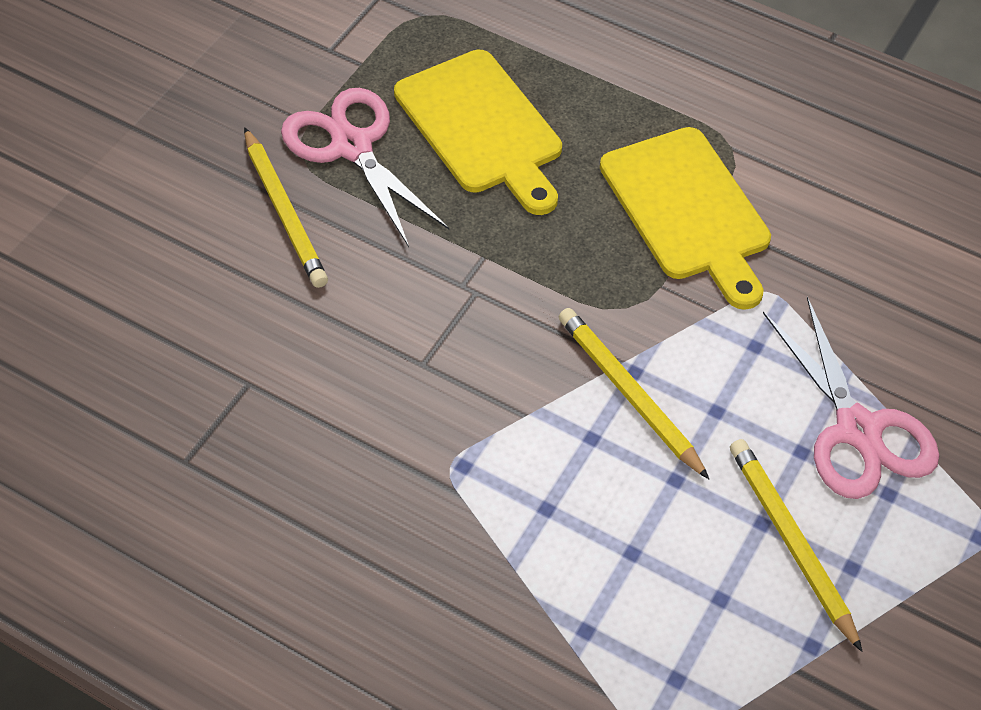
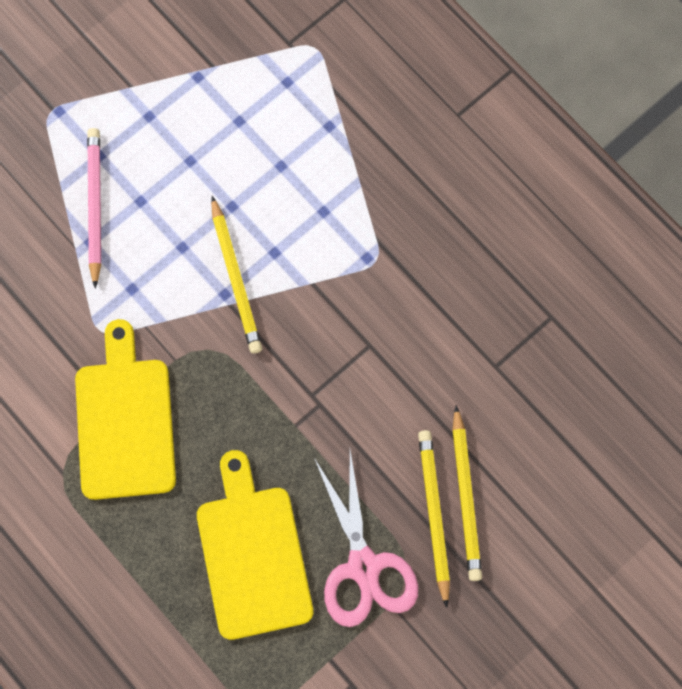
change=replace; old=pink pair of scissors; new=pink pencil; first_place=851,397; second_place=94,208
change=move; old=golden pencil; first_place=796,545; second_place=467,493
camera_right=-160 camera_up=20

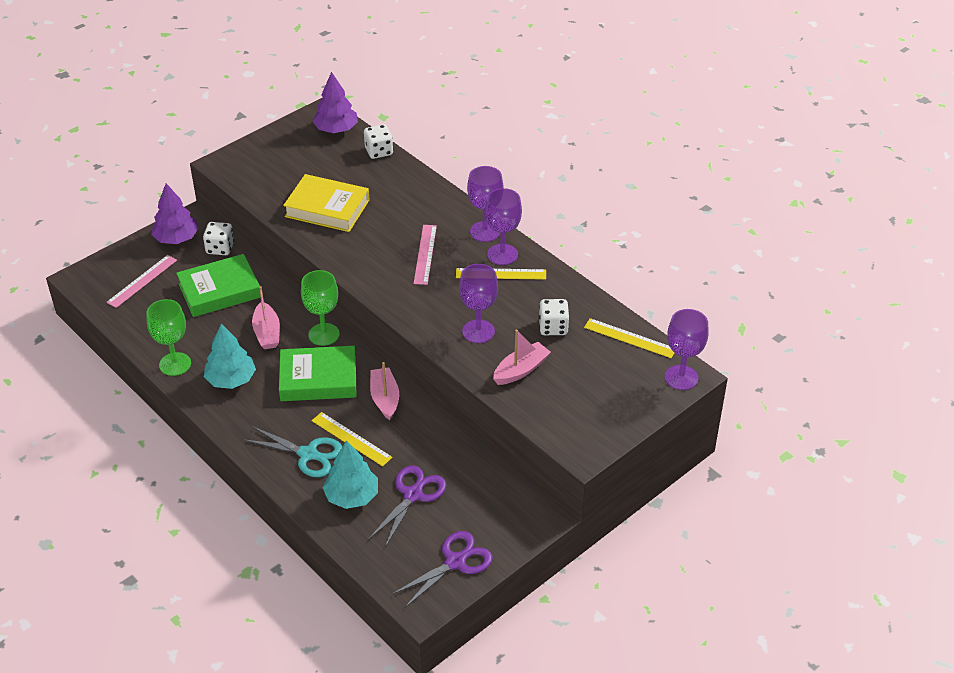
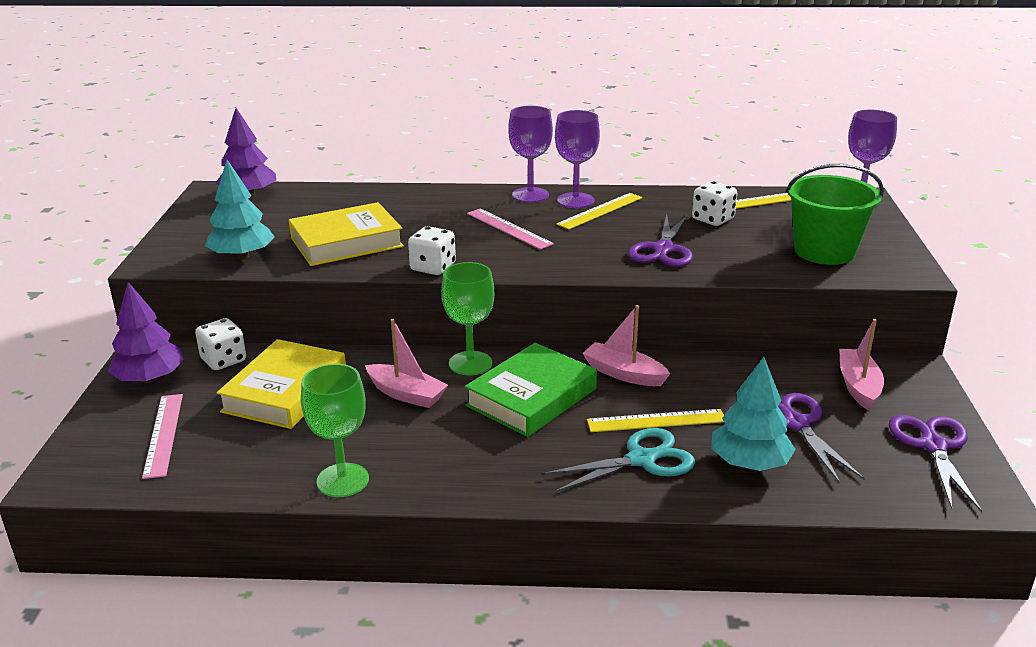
change=move; old=pure white die; first_place=378,141; second_place=432,250
change=recolor; old=emerald hardcover; new=golden hardcover; first_place=218,285; second_place=281,384
change=replace; old=royal purple goblet; new=royal purple pair of scissors; first_place=478,303; second_place=660,240
change=move; old=turquoise toy tree; first_place=230,356; second_place=239,209
change=move; old=pink toy boat; first_place=522,357; second_place=861,364
change=insert; new=emerald sand bucket; second_place=835,214
camera_right=-45 camera_up=-15

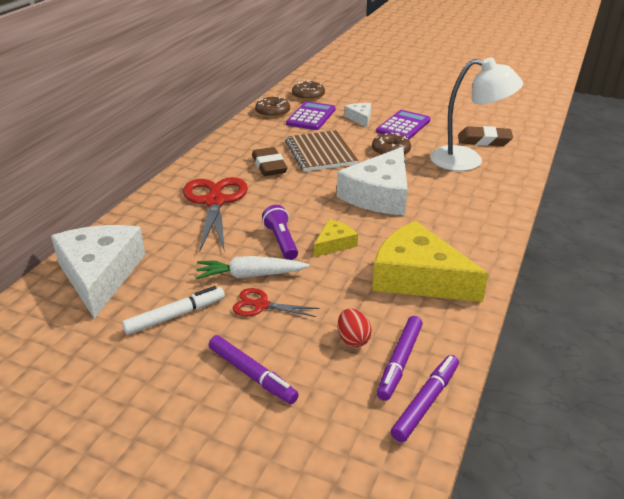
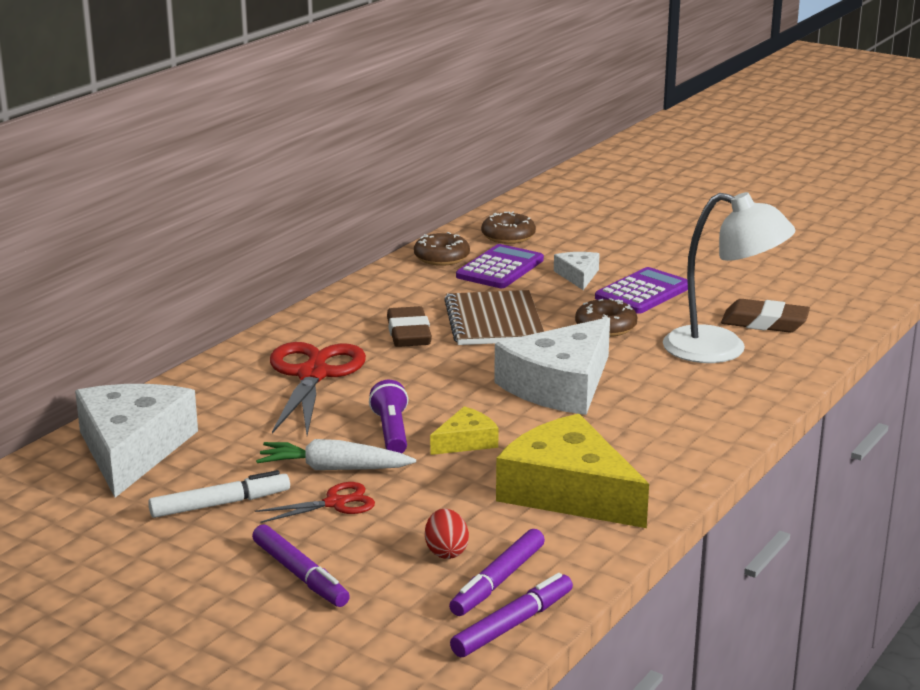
change=rotate; old=red pair of scissors; first_place=276,302; second_place=315,502; degrees=135
camera_right=10 camera_up=-10

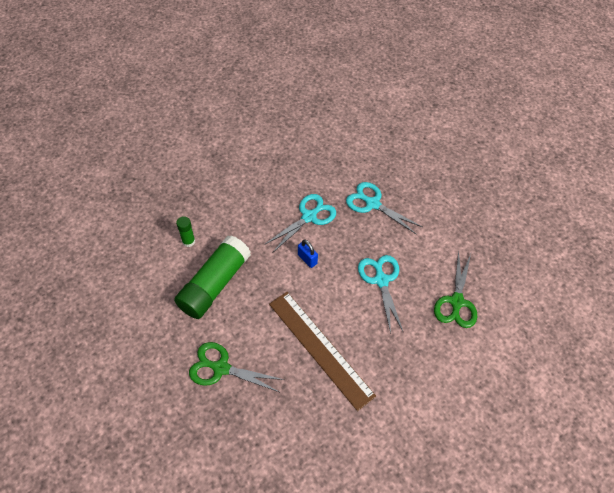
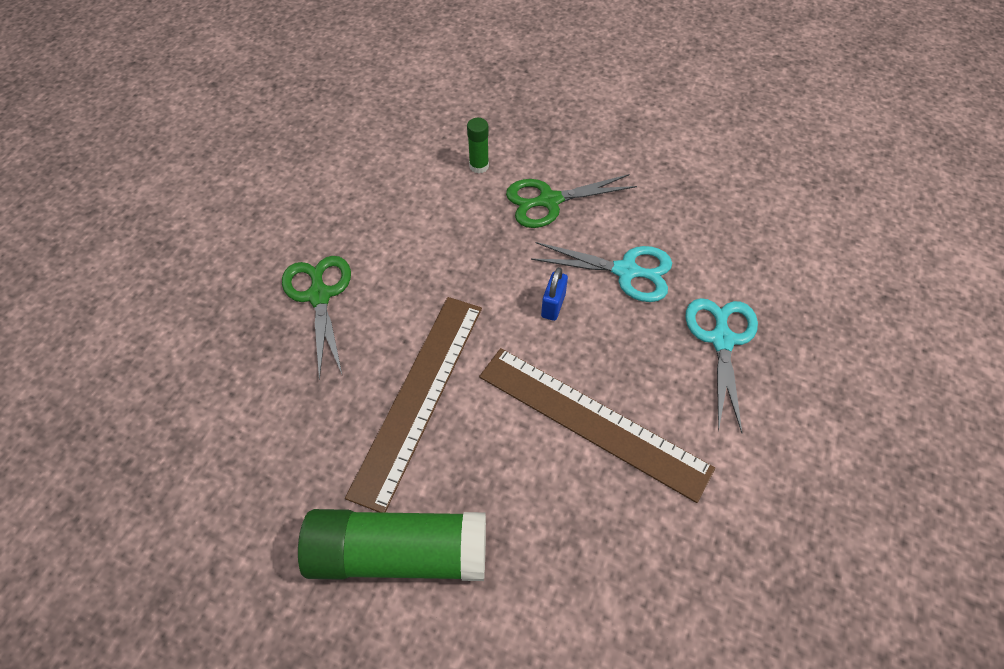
change=move; old=emerald glue; first_place=212,277; second_place=392,545
change=move; old=emerald pair of scissors; first_place=455,289; second_place=571,201
change=replace; old=turquoise pair of scissors; new=dark brown measuring stick; first_place=381,294; second_place=597,425
camera_right=60 camera_up=0

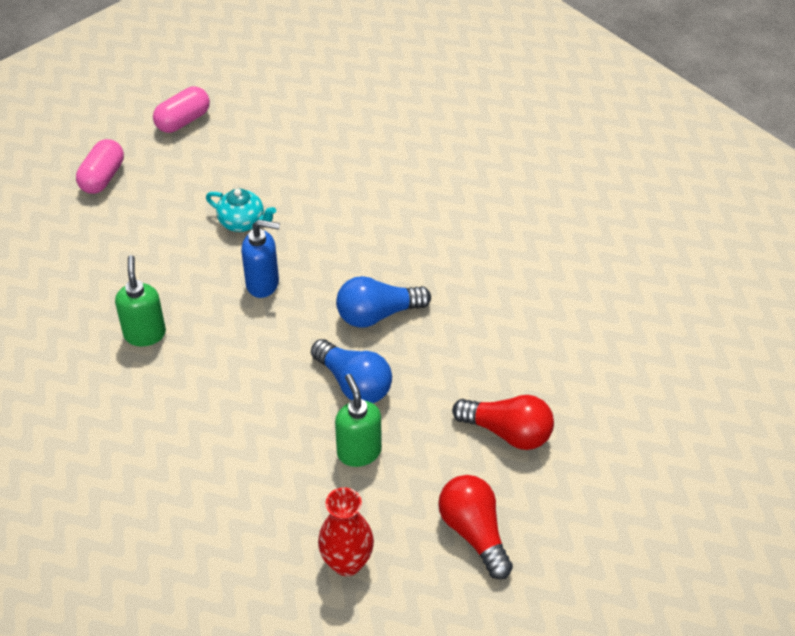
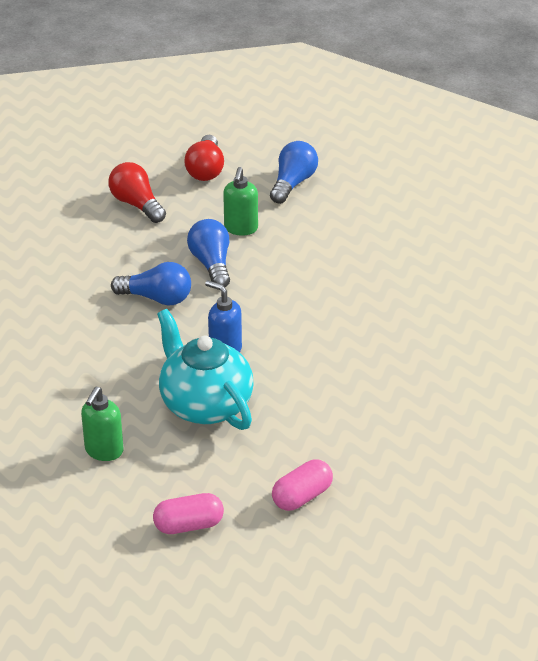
change=resize; old=turquoise tea pot; first_place=241,210; second_place=205,369; factor=2.03
change=move; old=emerald pump bottle; first_place=140,300; second_place=102,424
change=replace; old=red vase; new=cobalt bulb; first_place=346,531; second_place=294,172
camera_right=-150 camera_up=-10

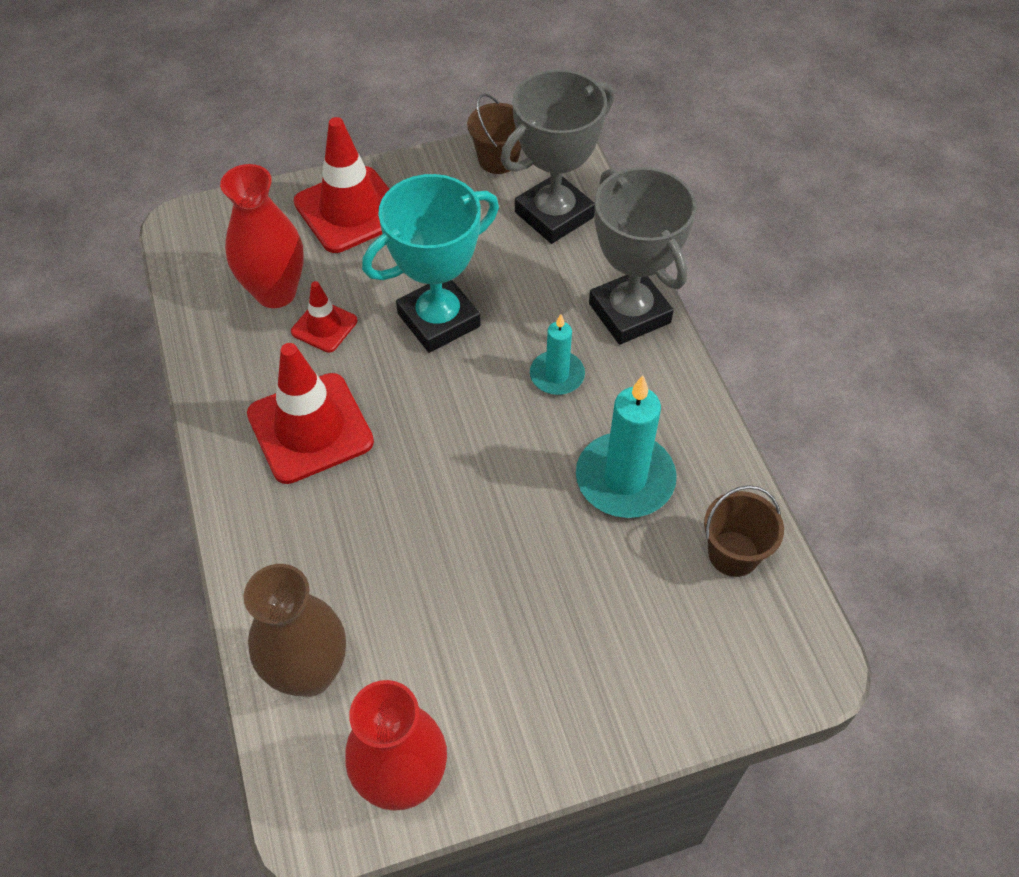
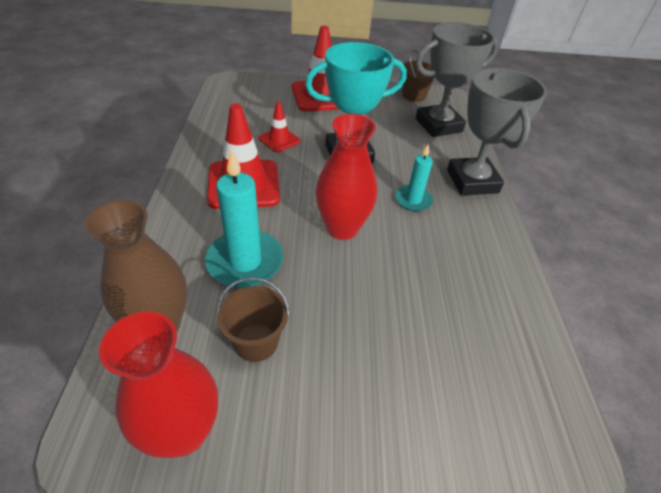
change=move; old=red vase; first_place=262,236; second_place=346,177
change=move; old=turquoise candle; first_place=626,446; second_place=244,218
change=move; old=dark brown sand bucket; first_place=744,531; second_place=253,319
camera_right=15 camera_up=-10

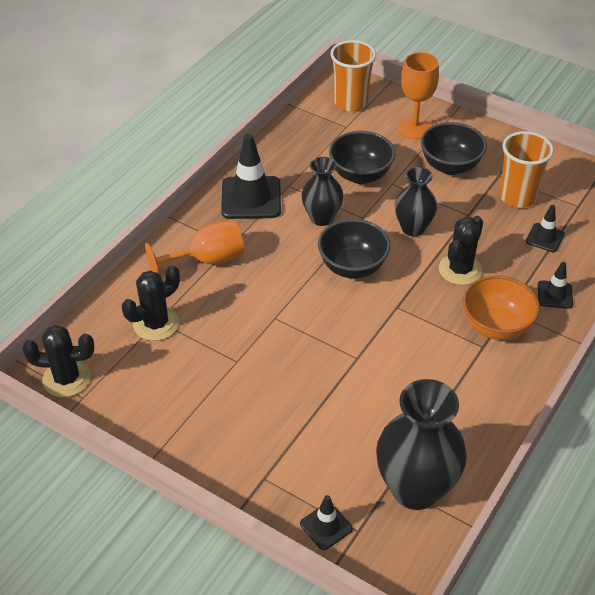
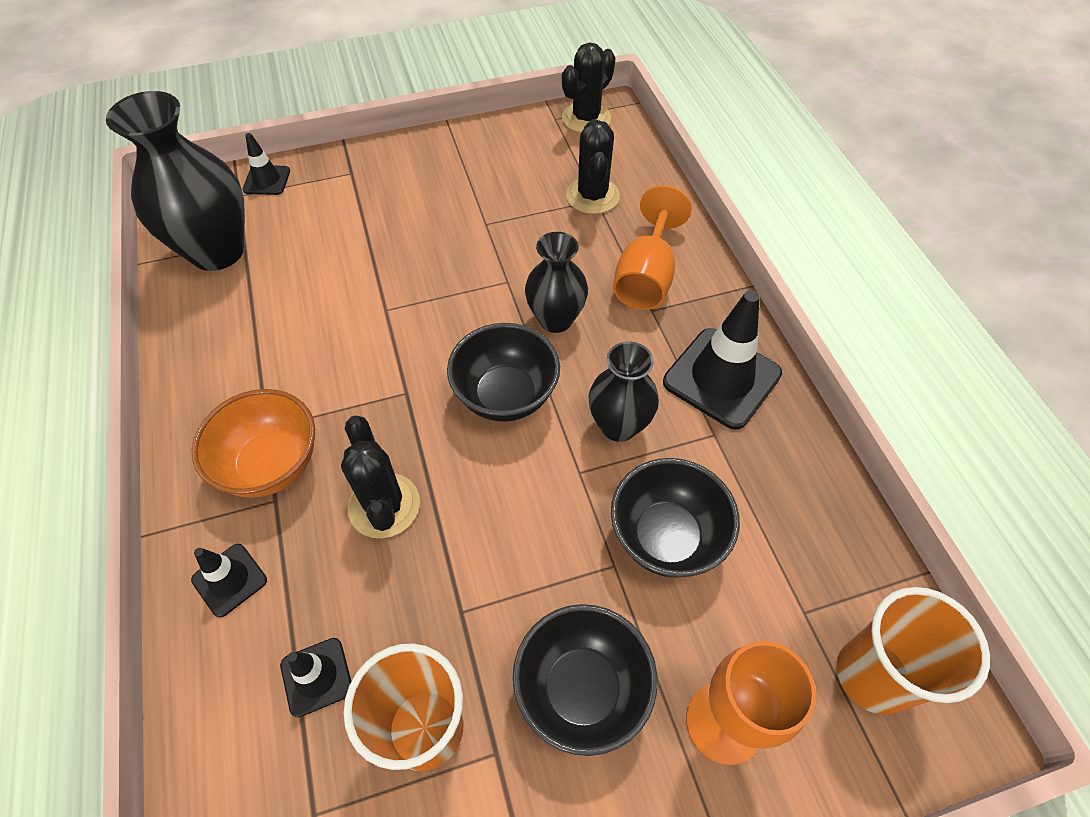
change=move; old=ebony vase; first_place=416,201; second_place=556,282
camera_right=130 camera_up=10

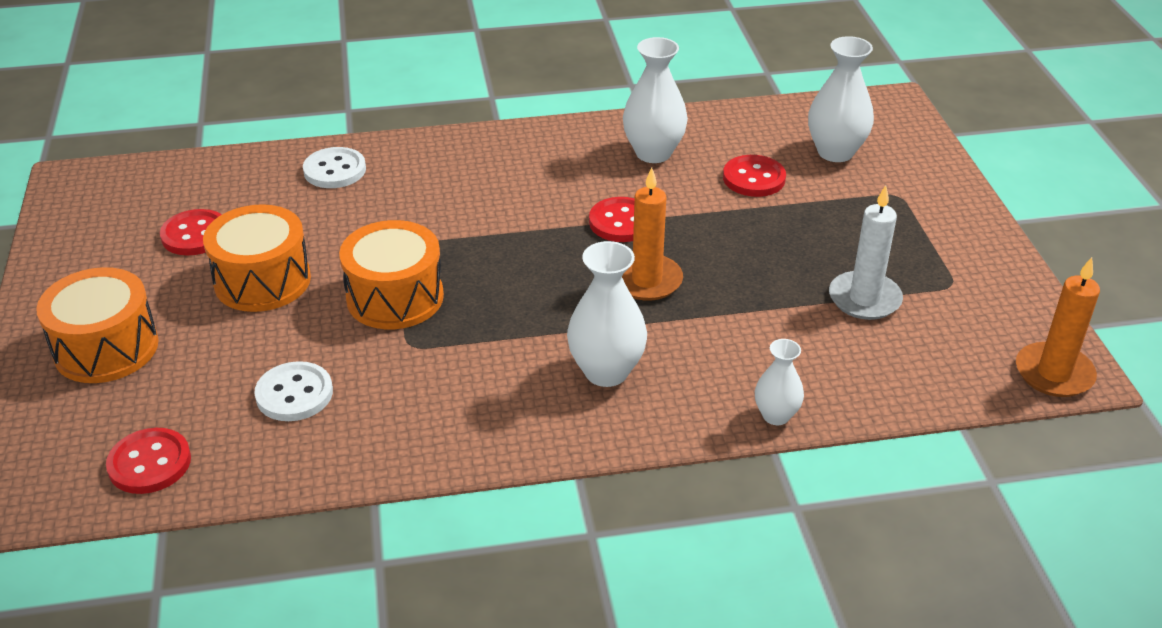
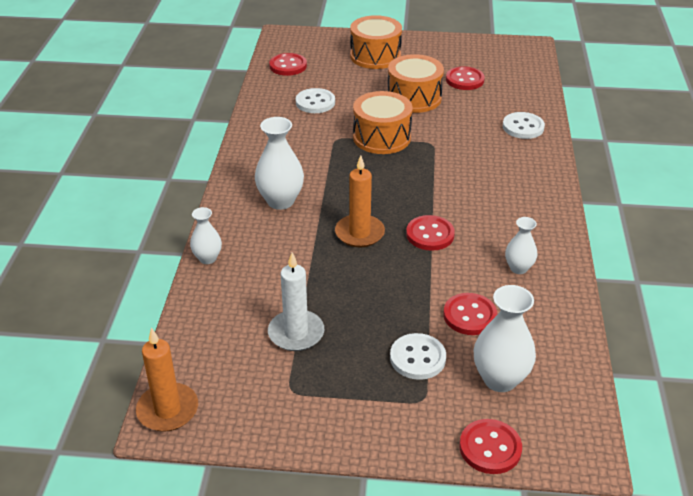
change=resize; old=pure white vase; first_place=655,100; second_place=521,245; factor=0.6
change=insert; new=pure white sewing button; second_place=418,356
change=insert; new=red sewing button; second_place=490,446
camera_right=105 camera_up=0

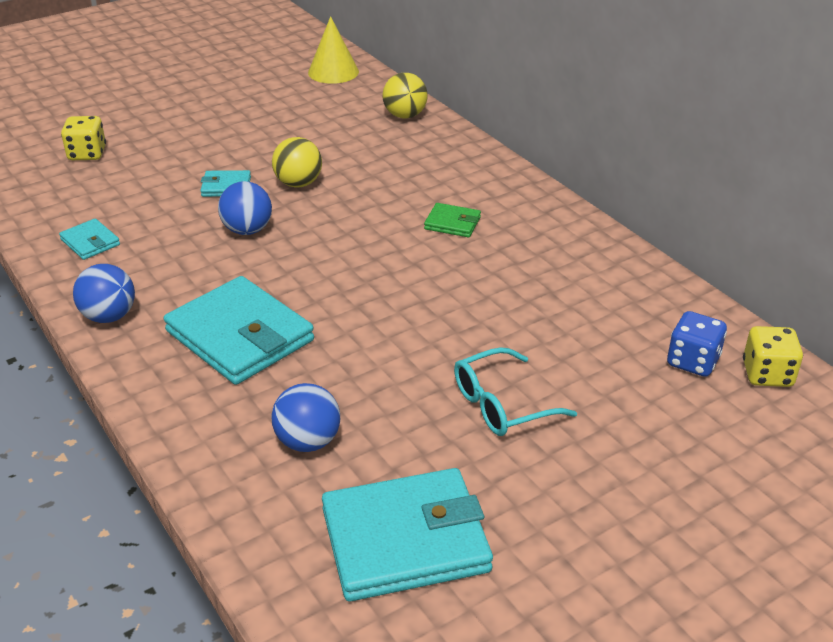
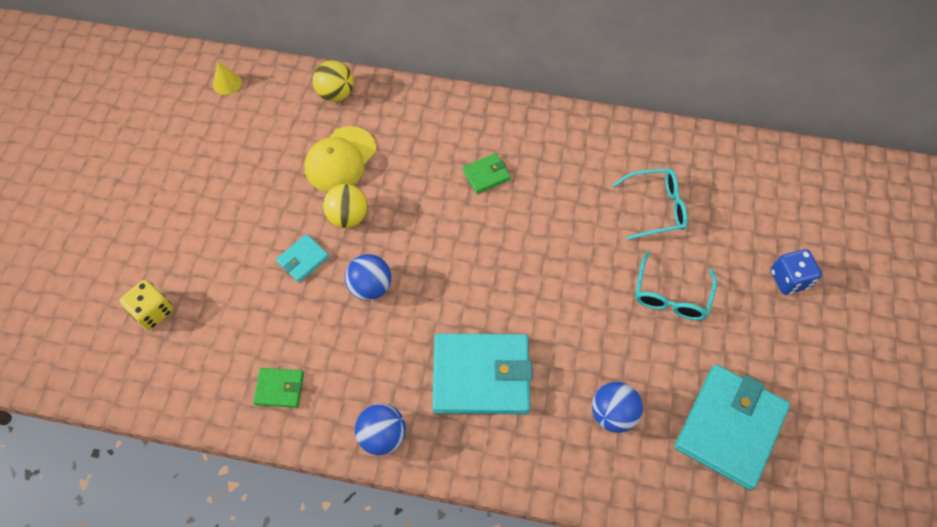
change=resize; old=golden cone; first_place=333,50; second_place=227,78; factor=0.59
change=recolor; old=turquoise card wallet; new=emerald card wallet; first_place=89,239; second_place=278,388
change=move; old=cobalt die; first_place=697,344; second_place=796,272
change=delete; old=golden die; first_place=773,356
change=insert; new=golden peaked cap; second_place=340,159
change=insert; new=turquoise eyeglasses; second_place=650,204
camera_right=-45 camera_up=25

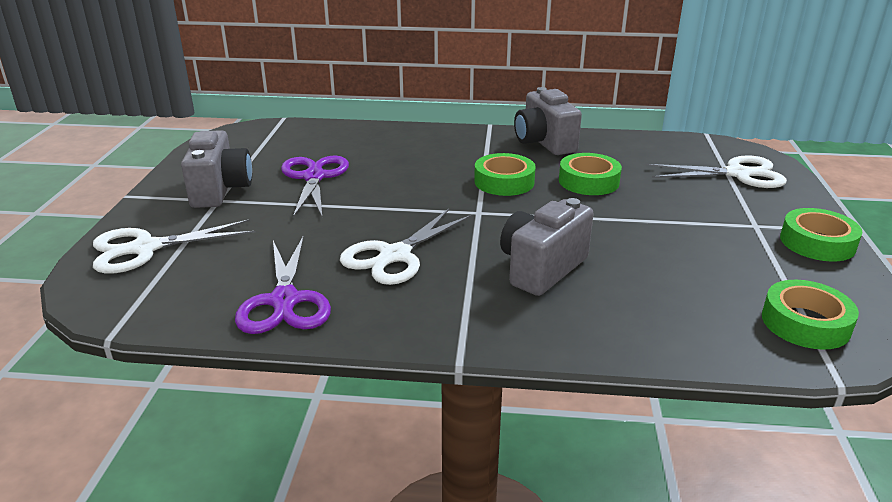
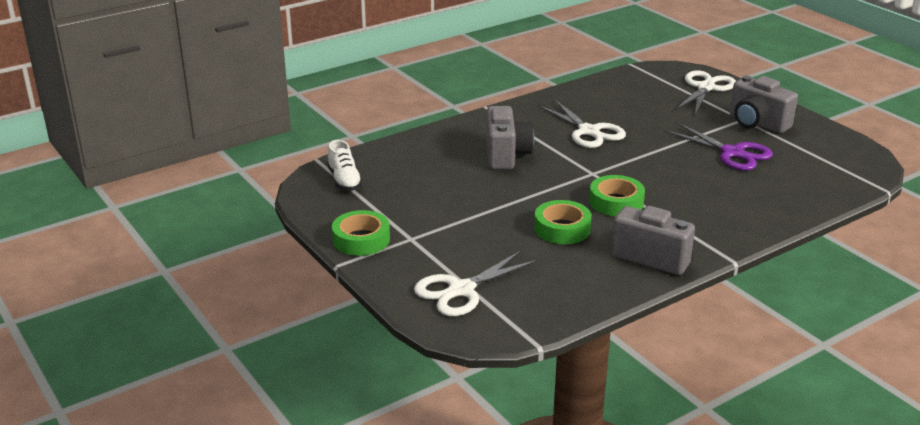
change=rotate; old=pure white pair of scissors; first_place=406,246; second_place=582,124; degrees=150
change=delete; old=royal purple pair of scissors; first_place=283,284
change=replace; old=emerald sticky tape; new=pure white shoe; first_place=810,315; second_place=345,165
camera_right=140 camera_up=0

